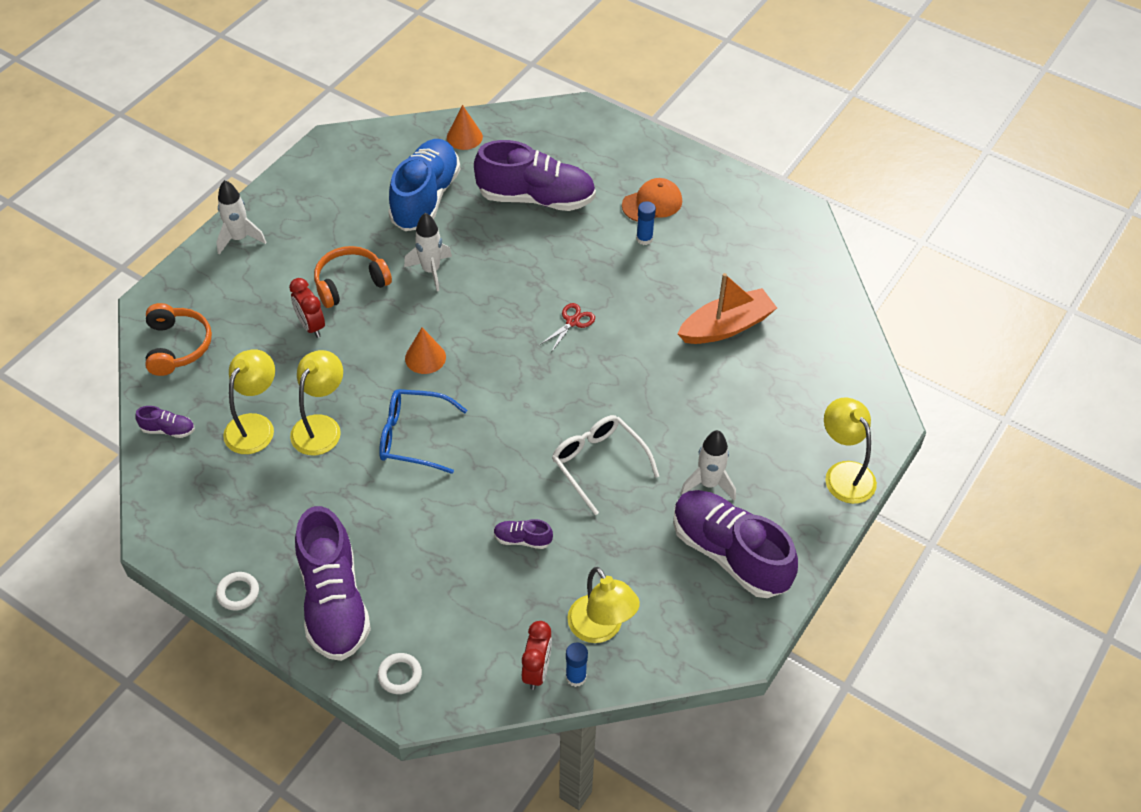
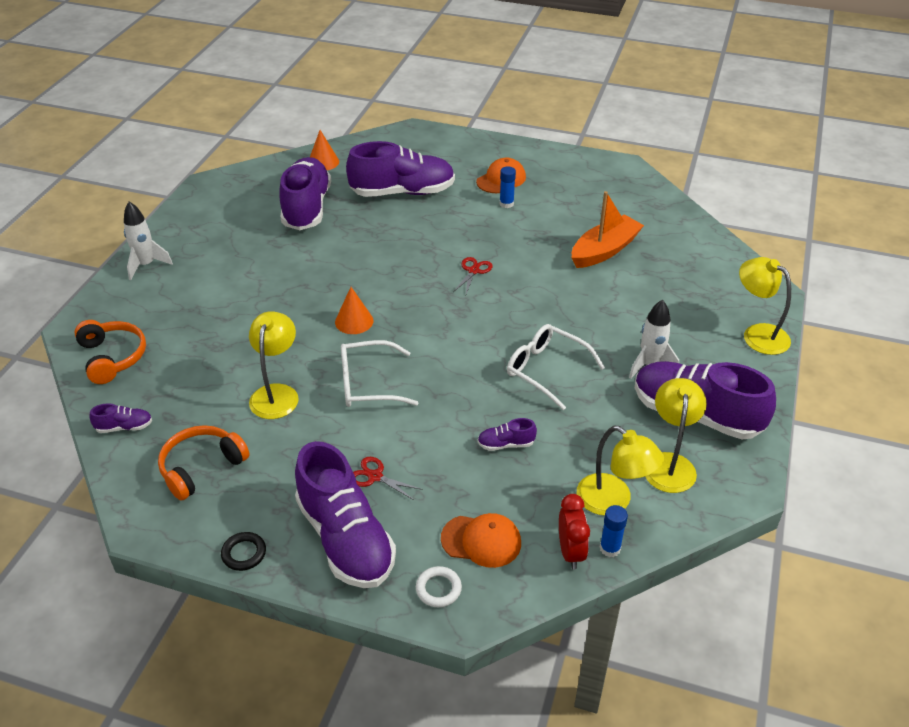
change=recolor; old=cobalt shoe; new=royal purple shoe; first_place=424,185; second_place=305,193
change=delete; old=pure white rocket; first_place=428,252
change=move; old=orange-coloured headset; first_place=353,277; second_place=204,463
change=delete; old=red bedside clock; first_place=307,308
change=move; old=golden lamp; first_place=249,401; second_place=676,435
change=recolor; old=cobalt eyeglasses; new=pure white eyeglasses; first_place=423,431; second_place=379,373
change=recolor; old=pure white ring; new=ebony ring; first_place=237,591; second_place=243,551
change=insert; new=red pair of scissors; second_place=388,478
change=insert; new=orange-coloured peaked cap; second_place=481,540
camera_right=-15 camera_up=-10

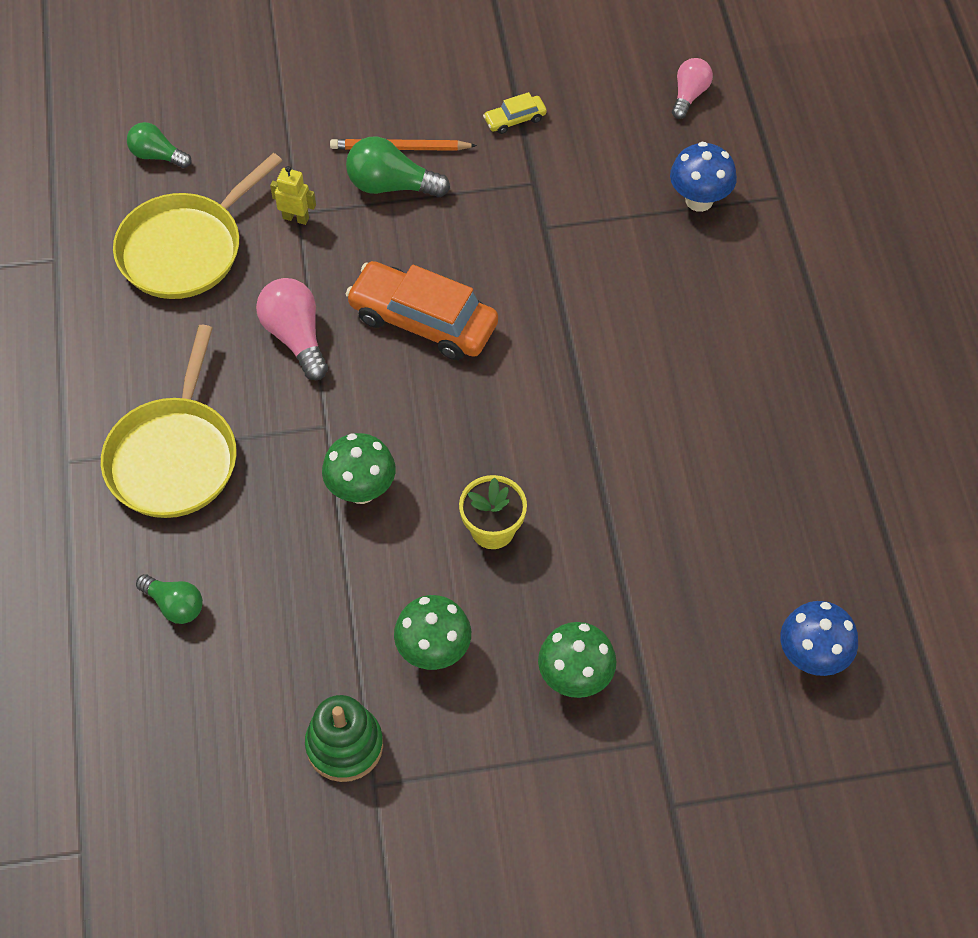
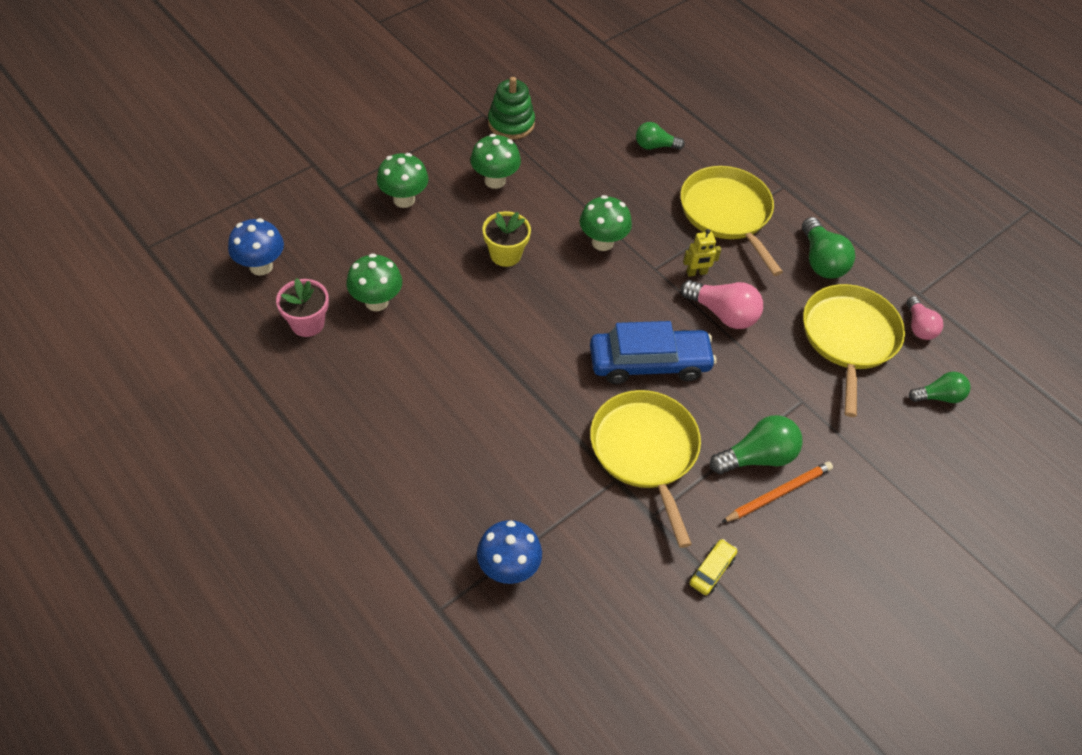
change=move; old=pink bulb; first_place=692,88; second_place=925,318
change=move; old=golden robot figure; first_place=293,195; second_place=702,252
change=recolor; old=orange-coloured car; new=cobalt car; first_place=422,310; second_place=653,352
change=insert; new=emerald bulb; second_place=828,248
change=insert; new=emerald toadstool; second_place=374,282
change=insert; new=pink plant pot; second_place=302,307
change=insert; new=golden pan; second_place=645,469
camera_right=145 camera_up=-5

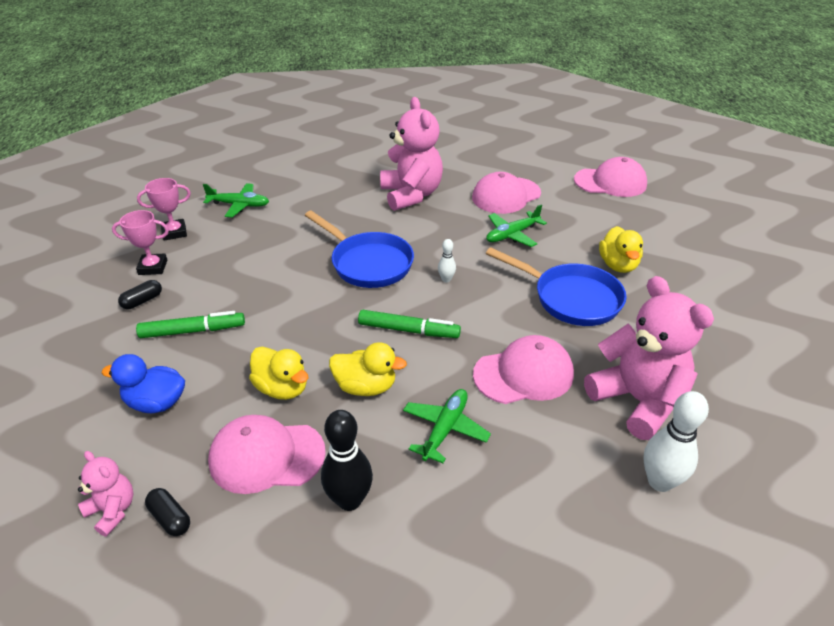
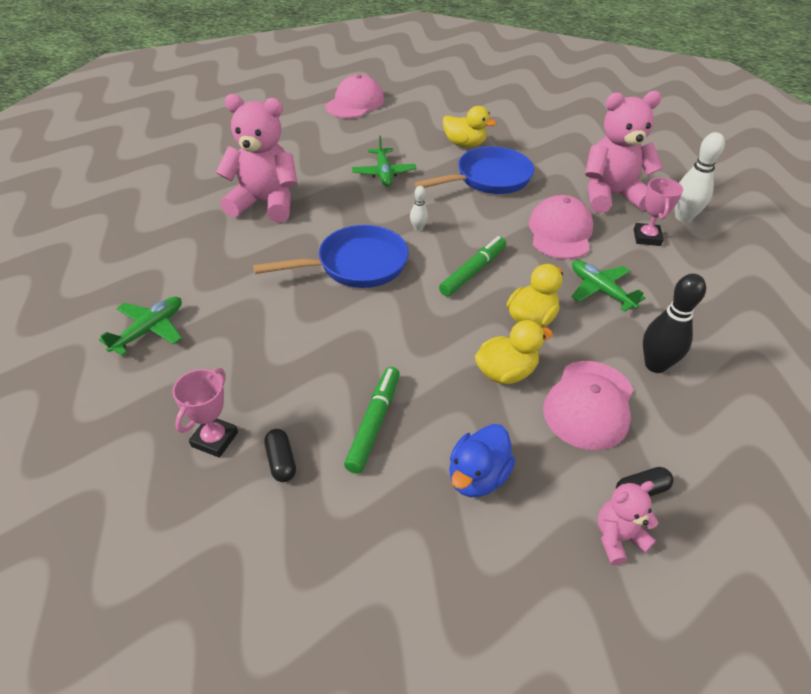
change=delete; old=pink peaked cap; first_place=506,193
change=move; old=pink award cup; first_place=164,209; second_place=658,212
camera_right=-65 camera_up=5

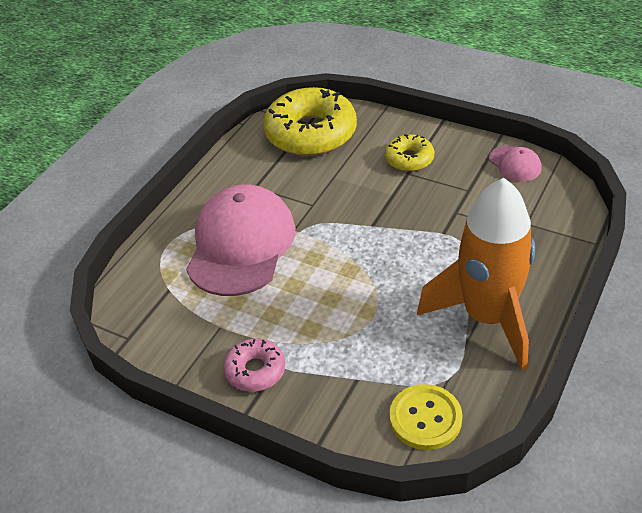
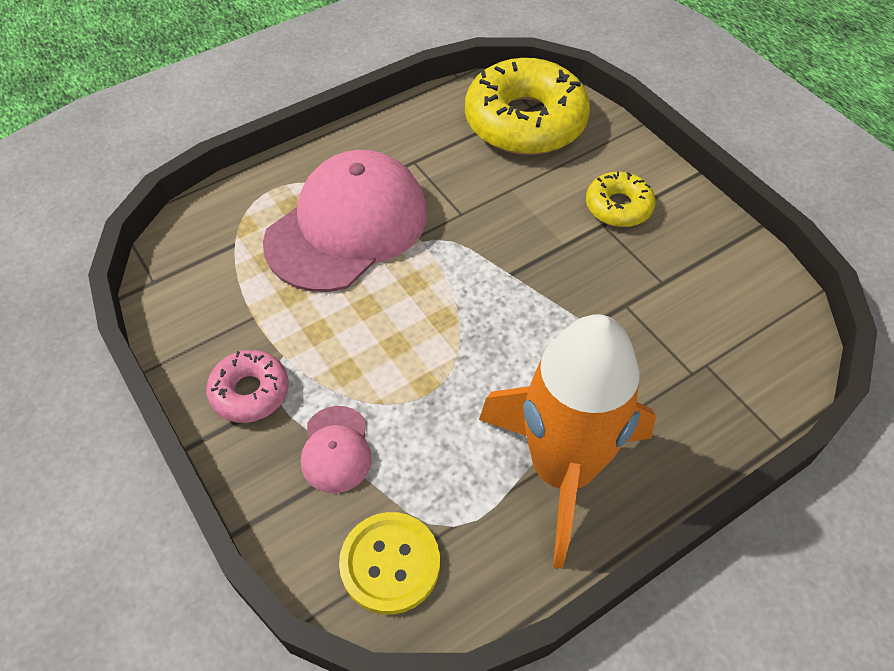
change=move; old=pink peaked cap; first_place=515,163; second_place=336,449
camera_right=25 camera_up=10

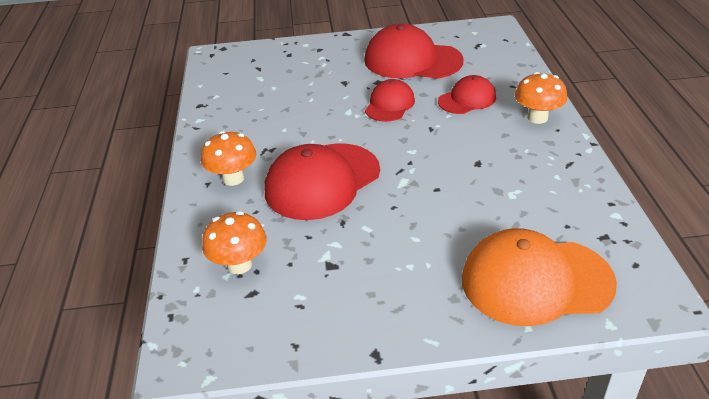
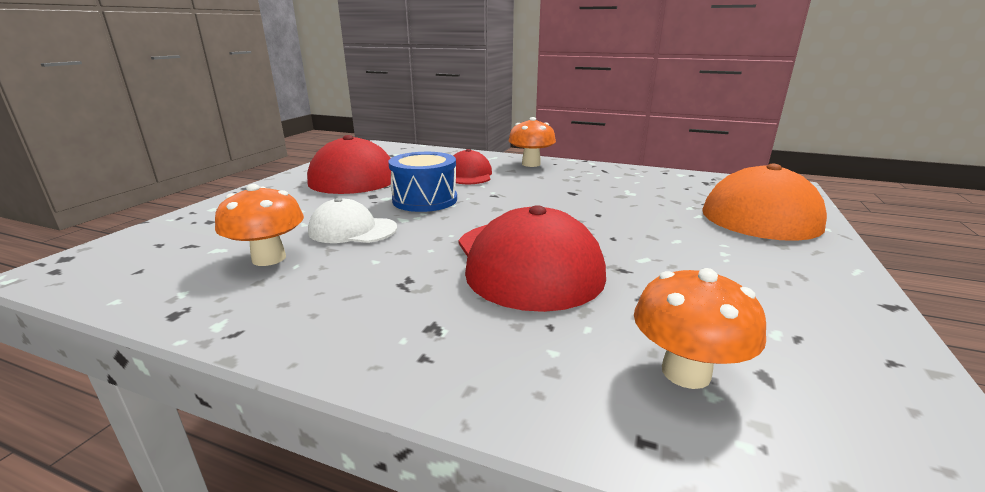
change=replace; old=red peaked cap; new=cobalt snare drum; first_place=390,100; second_place=422,182
change=move; old=orange-coloured toadstool; first_place=228,158; second_place=259,225
change=insert; new=pure white peaked cap; second_place=352,220
camera_right=-65 camera_up=-15

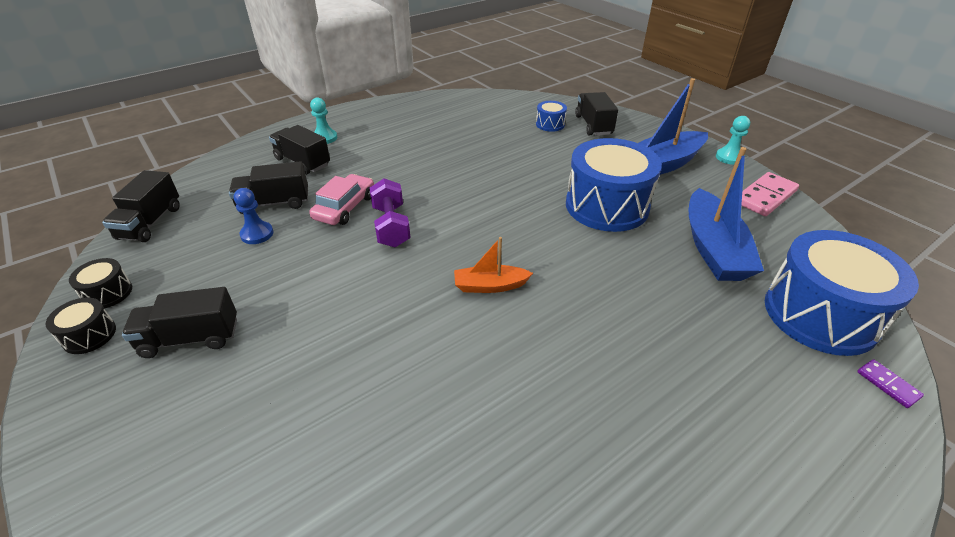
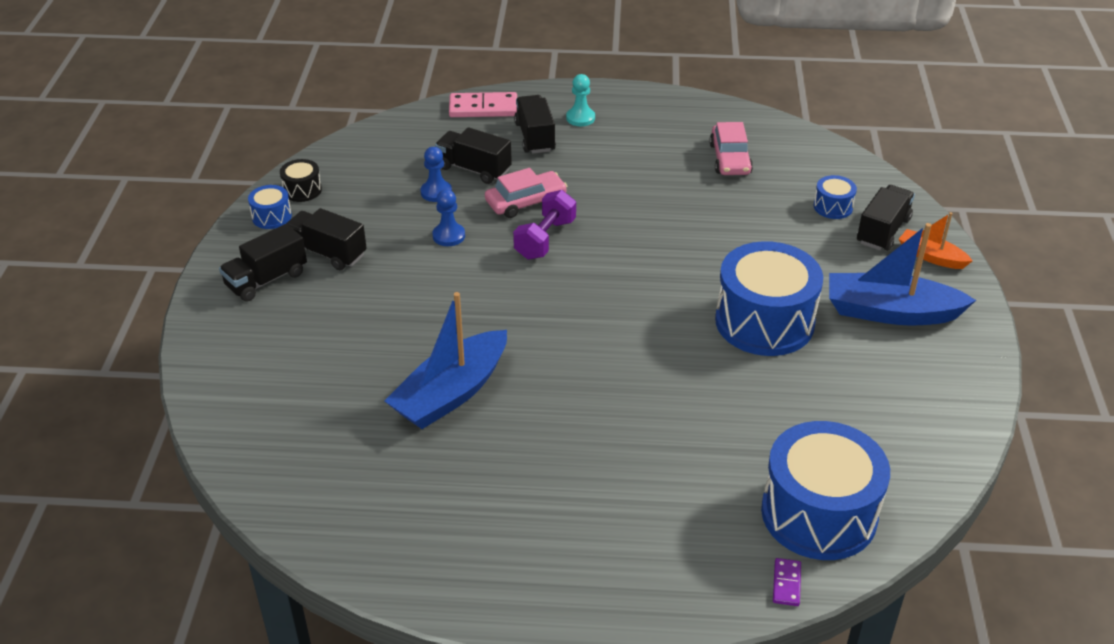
change=delete; old=turquoise game pawn; first_place=733,140
change=move; old=cobalt toy boat; first_place=726,214; second_place=446,360
change=move; old=ebony lorry; first_place=141,206; second_place=263,263
change=move; old=pink domino; first_place=770,194; second_place=483,104
change=move; old=orange-coloured toy boat; first_place=493,265; second_place=936,240
change=recolor; old=ebony snare drum; new=cobalt snare drum; first_place=81,325; second_place=270,207
change=insert; new=pink car; second_place=731,148
change=insert; new=cobalt game pawn; second_place=448,217
camera_right=40 camera_up=0

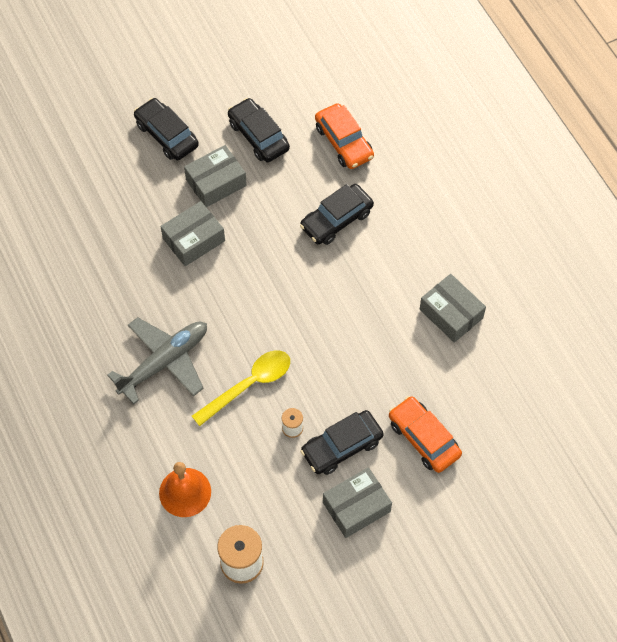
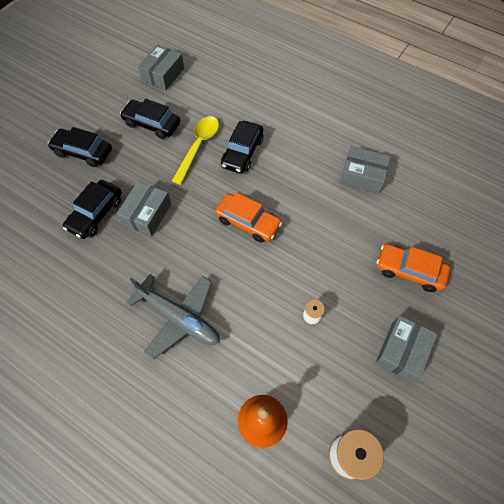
change=move; old=orange-coloured car; first_place=344,136; second_place=248,217
change=move; old=grey box; first_place=215,176; second_place=161,67
change=rotate; old=grey plane; first_place=157,360; second_place=173,317; degrees=105
change=move; old=golden tablespoon; first_place=241,388; second_place=195,150
change=move; old=ebony car; first_place=342,442; second_place=92,209
camera_right=-30 camera_up=0

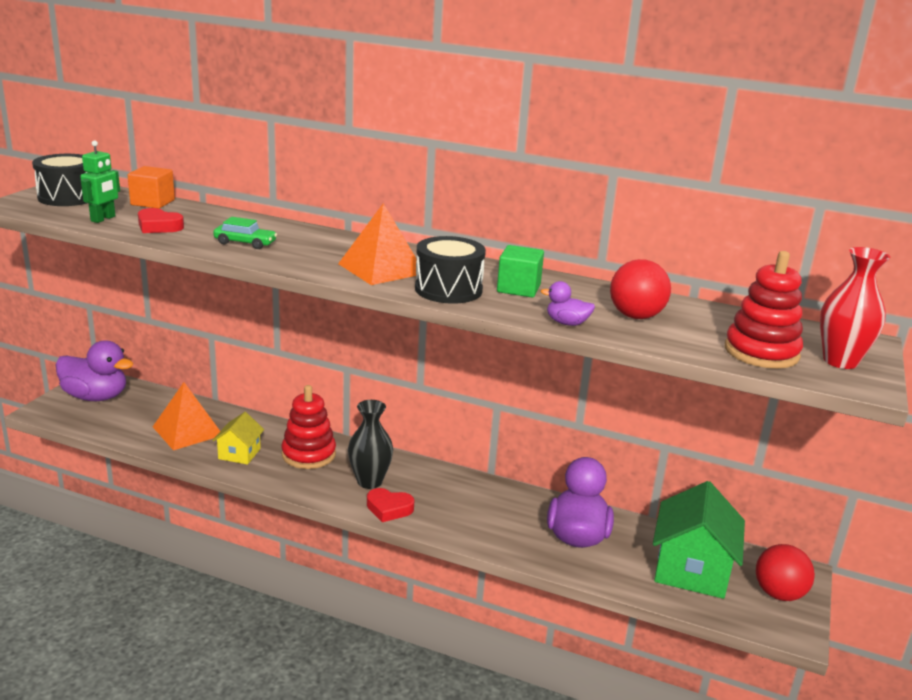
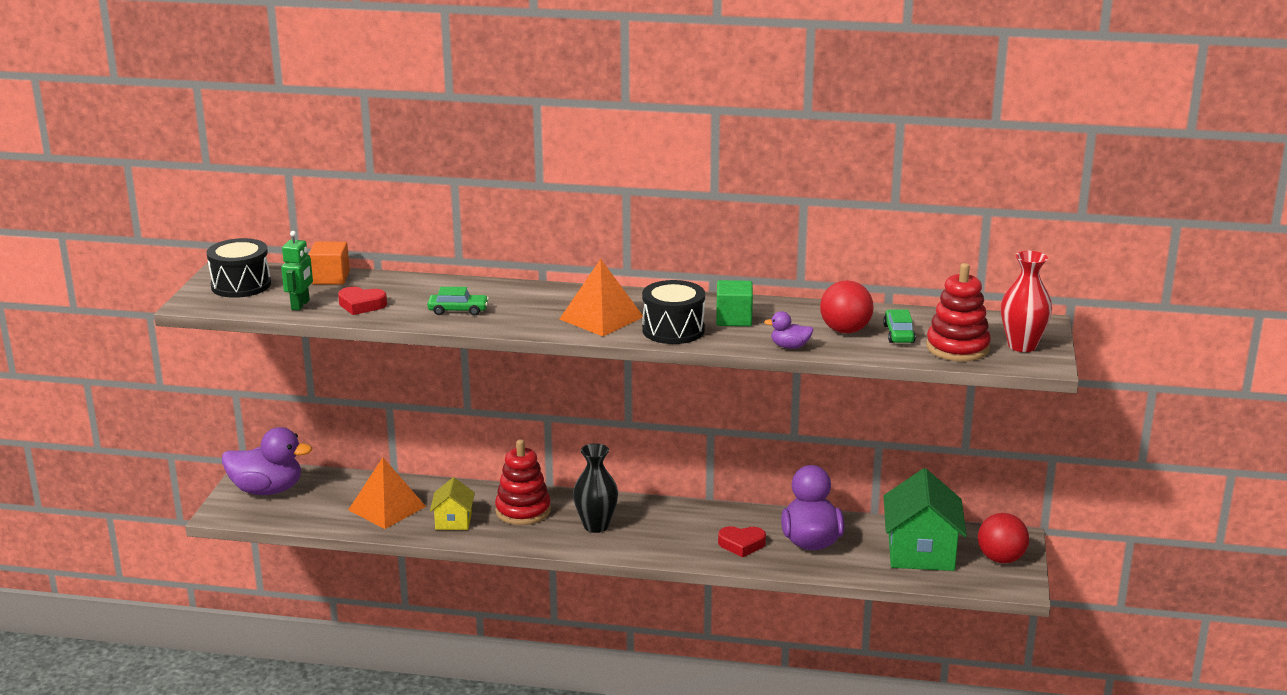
change=move; old=red love heart; first_place=391,505; second_place=742,542
change=insert; new=emerald car; second_place=899,326
camera_right=-10 camera_up=0

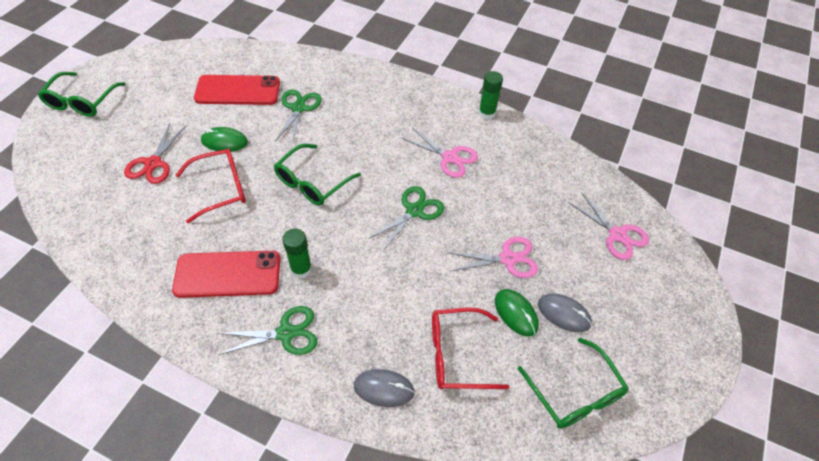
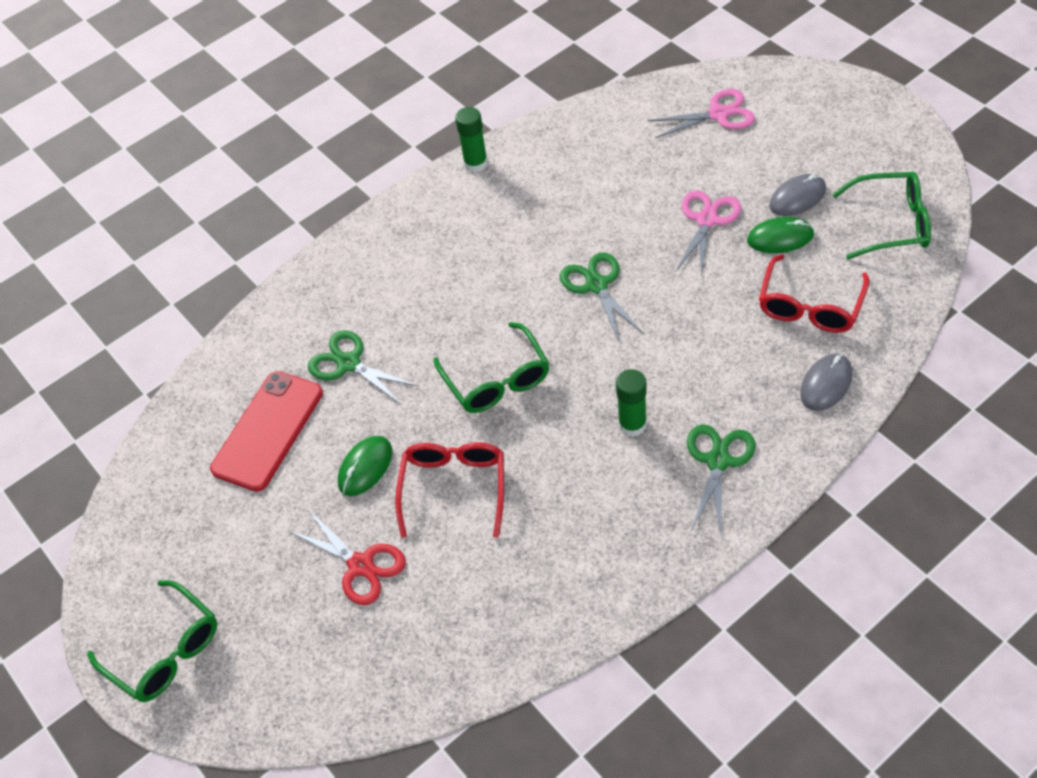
change=delete; old=pink pair of scissors; first_place=439,152
change=delete; old=red mobile phone; first_place=226,274
camera_right=-55 camera_up=0

